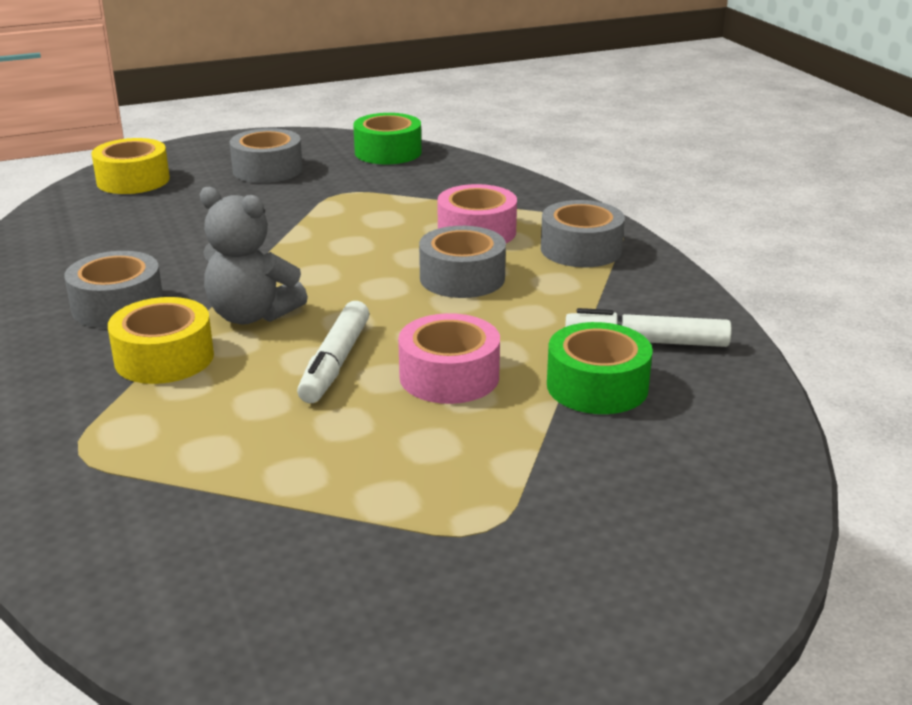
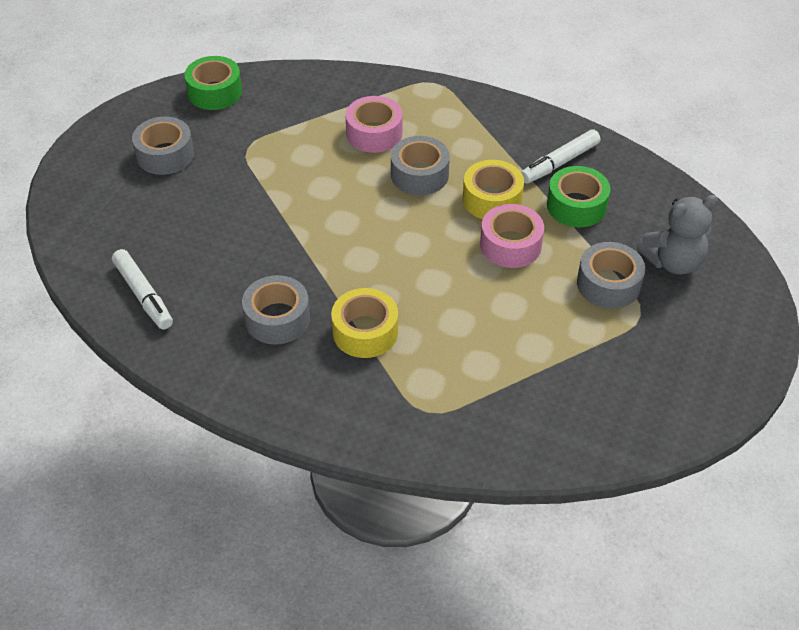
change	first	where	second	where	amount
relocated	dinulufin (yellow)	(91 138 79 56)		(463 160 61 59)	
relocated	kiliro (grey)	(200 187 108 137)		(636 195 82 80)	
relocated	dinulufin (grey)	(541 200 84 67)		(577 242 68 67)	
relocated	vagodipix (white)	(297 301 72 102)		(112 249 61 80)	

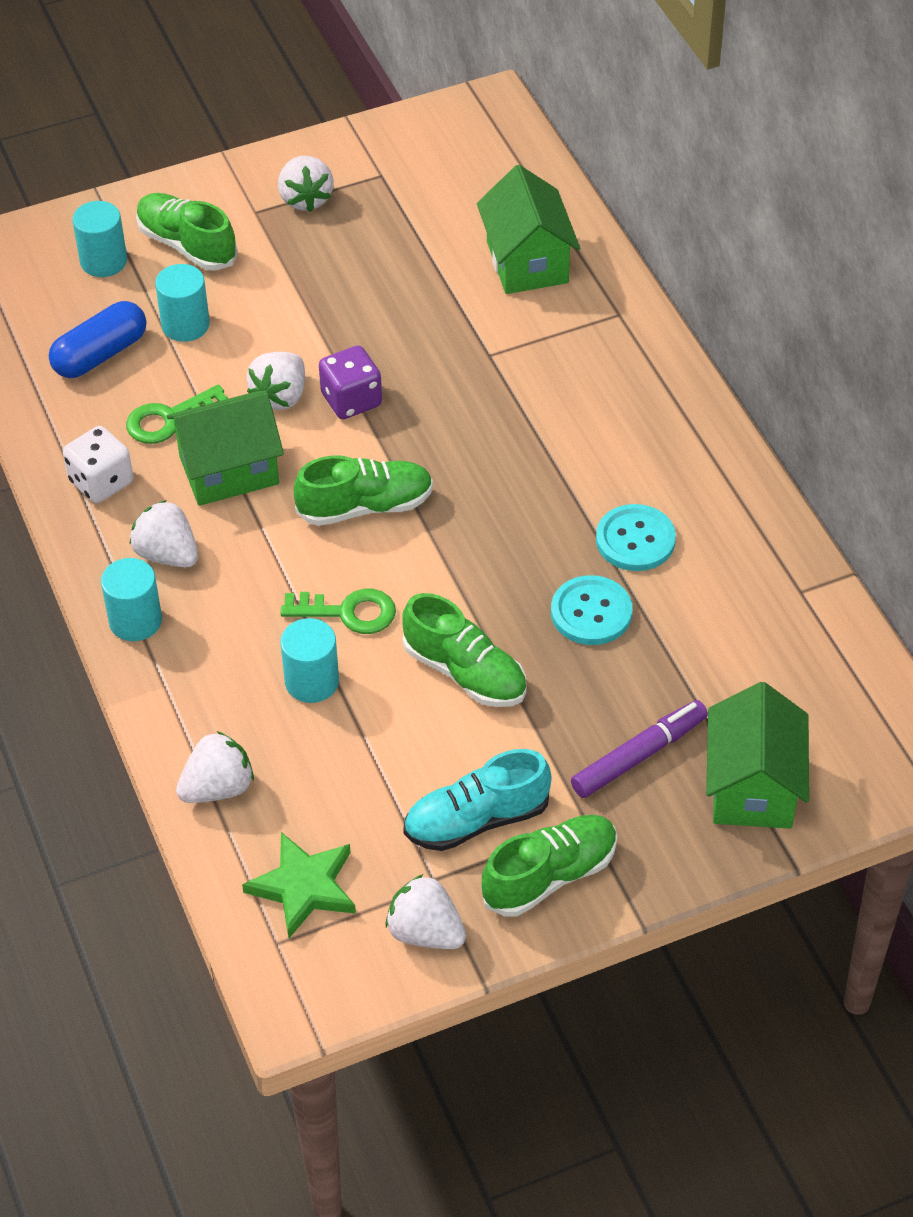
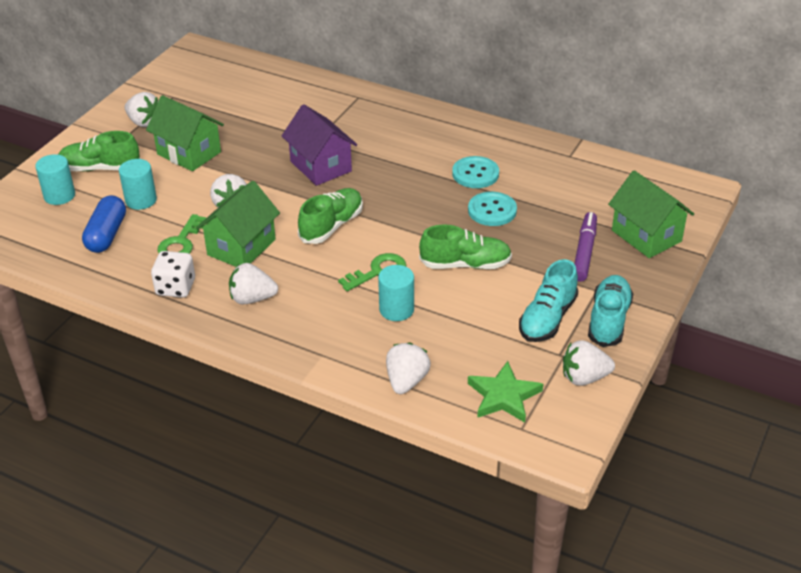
change	first	where	second	where	amount
relocated	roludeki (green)	(477 165 103 129)		(146 95 78 76)	
missing	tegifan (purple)	(319 345 63 74)			
missing	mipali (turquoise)	(101 558 61 83)			
colour	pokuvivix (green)	(481 815 136 102)	pokuvivix (turquoise)	(588 275 45 72)	
appeared			roludeki (purple)	(282 104 75 82)	

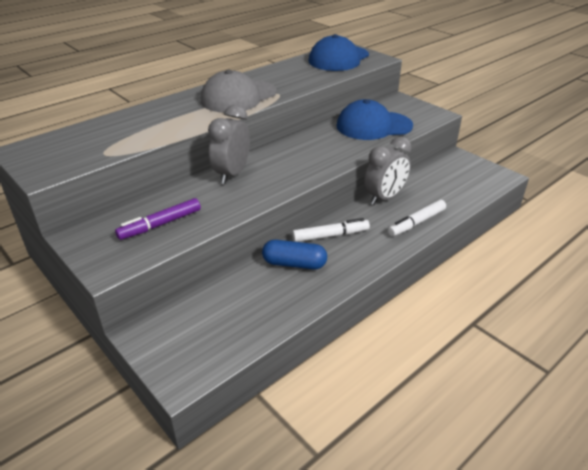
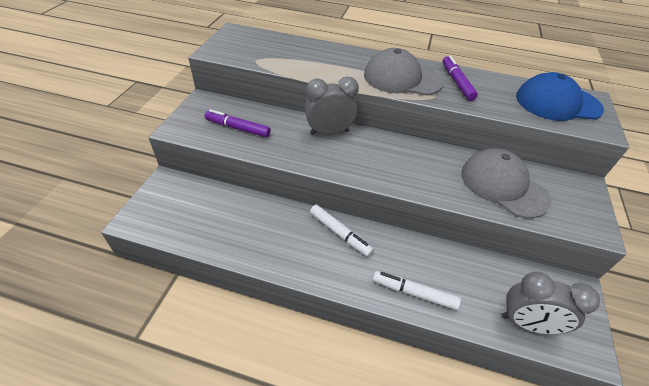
change	first	where	second	where	amount
colour	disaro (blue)	(336 99 77 41)	disaro (grey)	(461 148 90 70)	
relocated	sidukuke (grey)	(364 136 47 69)		(501 272 99 62)	
missing	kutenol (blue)	(262 240 65 29)			
appeared			vagodipix (purple)	(443 55 35 46)	

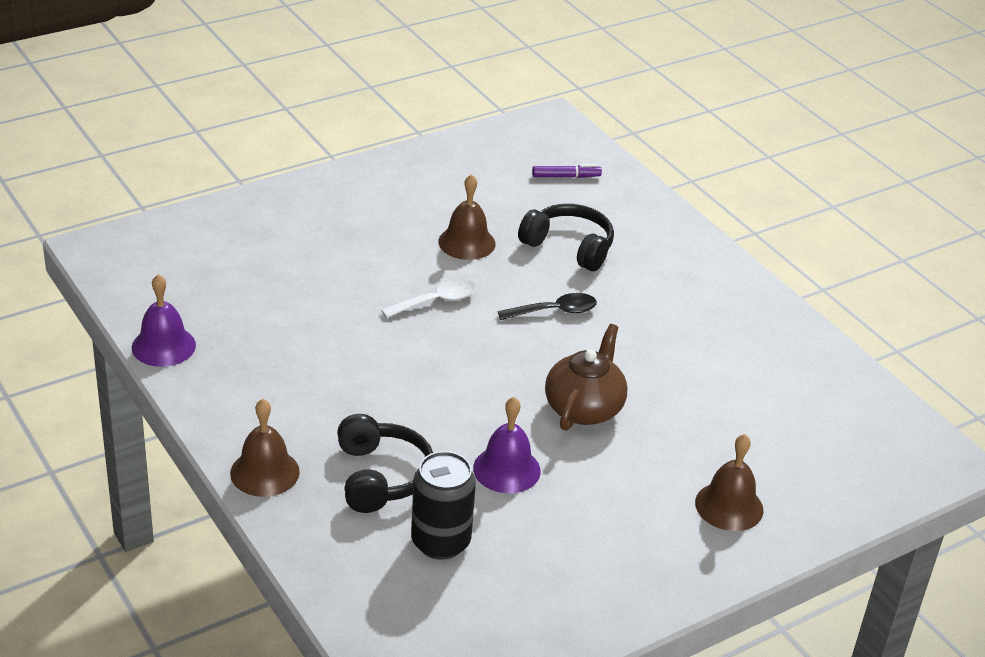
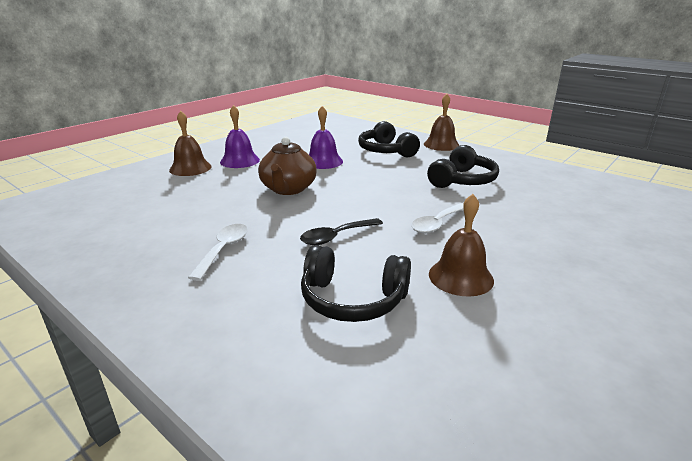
change	first	where	second	where	amount
missing	vagodipix (purple)	(532 164 70 14)			
relocated	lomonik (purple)	(132 274 64 93)		(220 105 40 63)	
missing	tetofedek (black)	(411 451 65 109)			
appeared			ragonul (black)	(427 145 72 43)	
appeared			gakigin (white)	(188 224 60 57)	

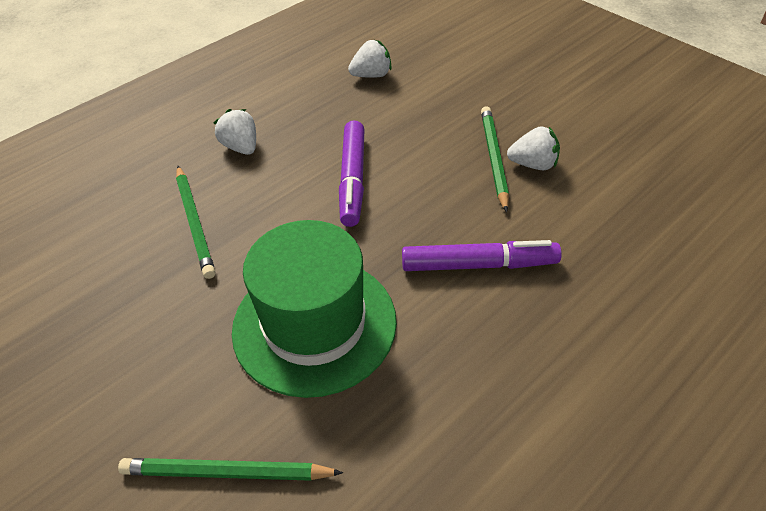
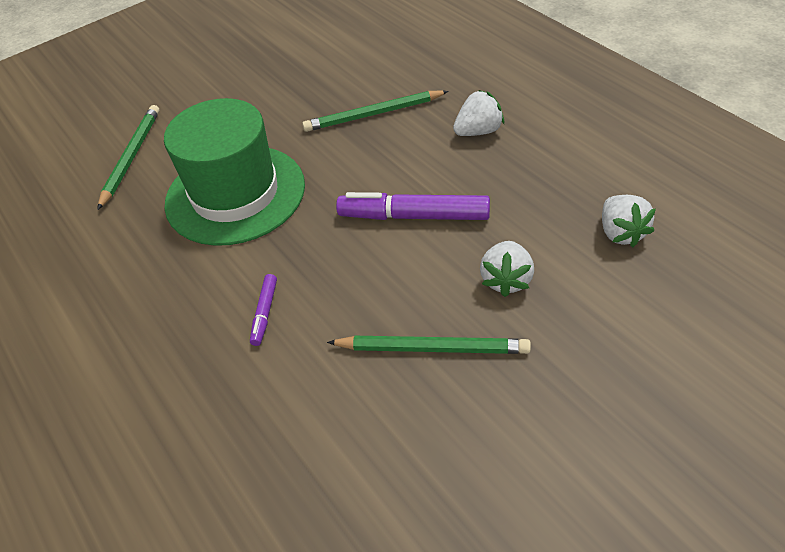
change	first	where	second	where	amount
relocated	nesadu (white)	(507 126 53 44)		(480 241 54 56)	
size	vagodipix (purple)	(402 240 160 31)		(250 274 27 72)	x0.50

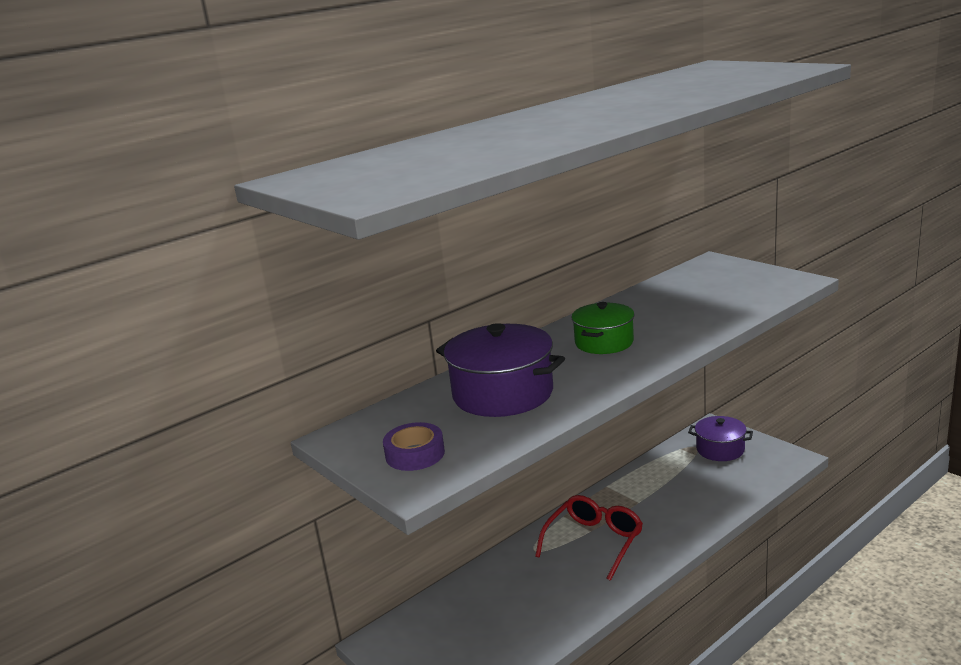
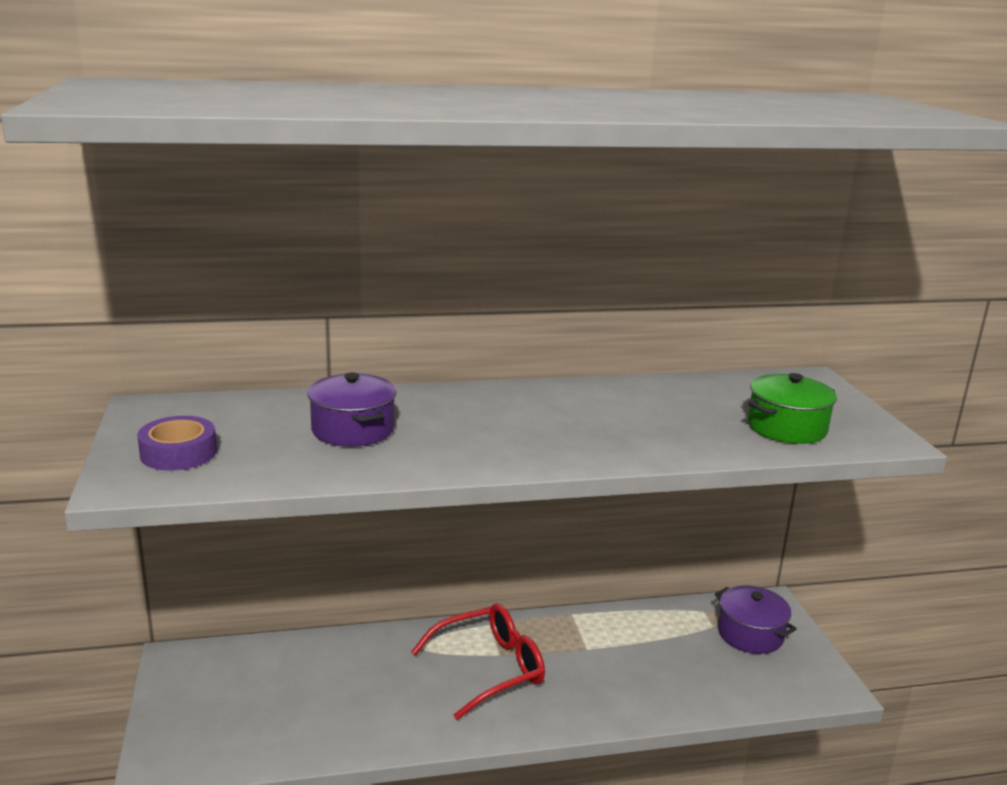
change	first	where	second	where	amount
relocated	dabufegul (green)	(571 302 63 52)		(748 373 89 71)	
size	dabufegul (purple)	(436 323 129 94)		(307 372 90 75)	x0.63

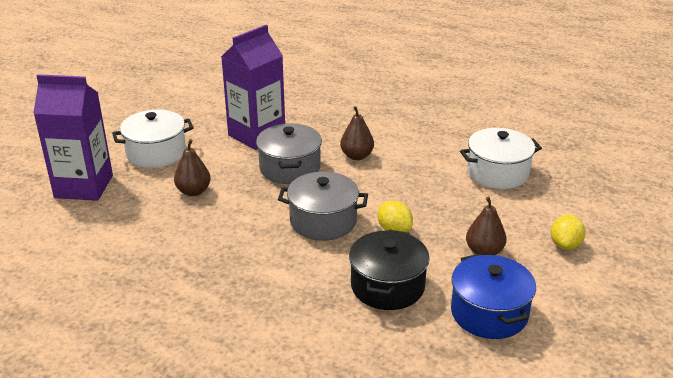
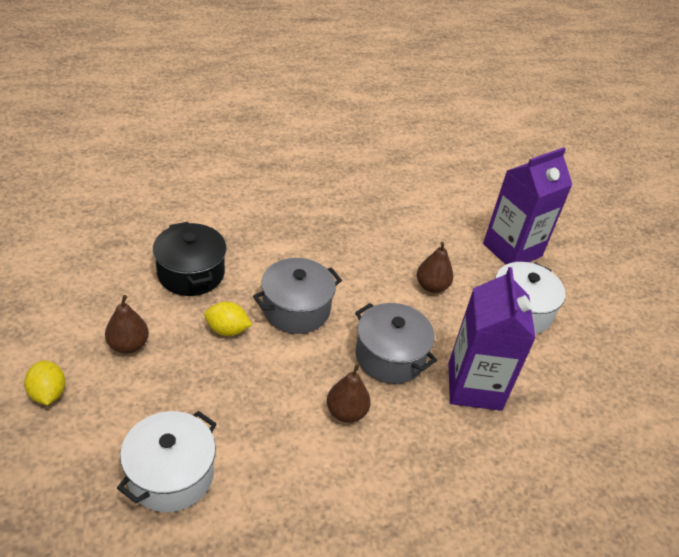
change	first	where	second	where	amount
missing	dabufegul (blue)	(451 254 85 85)			

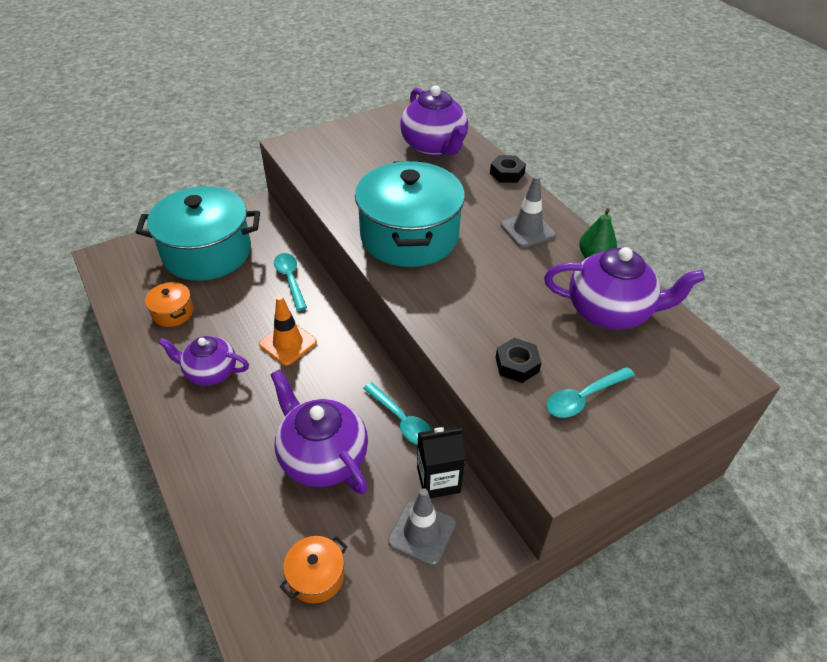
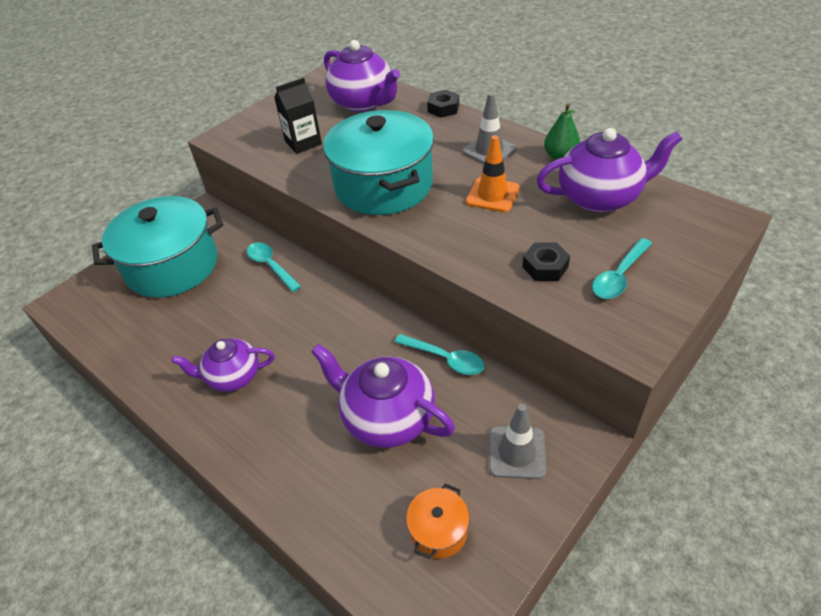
change	first	where	second	where	amount
missing	dabufegul (orange)	(145 282 48 45)			
relocated	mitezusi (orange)	(259 295 58 71)		(466 135 53 77)	
relocated	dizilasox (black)	(417 426 48 72)		(274 78 48 76)	

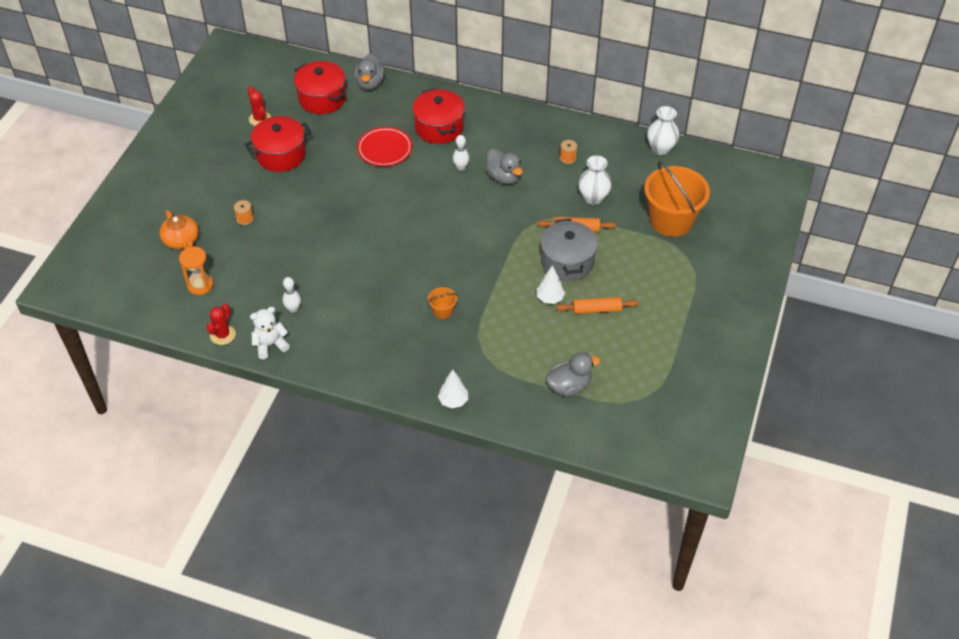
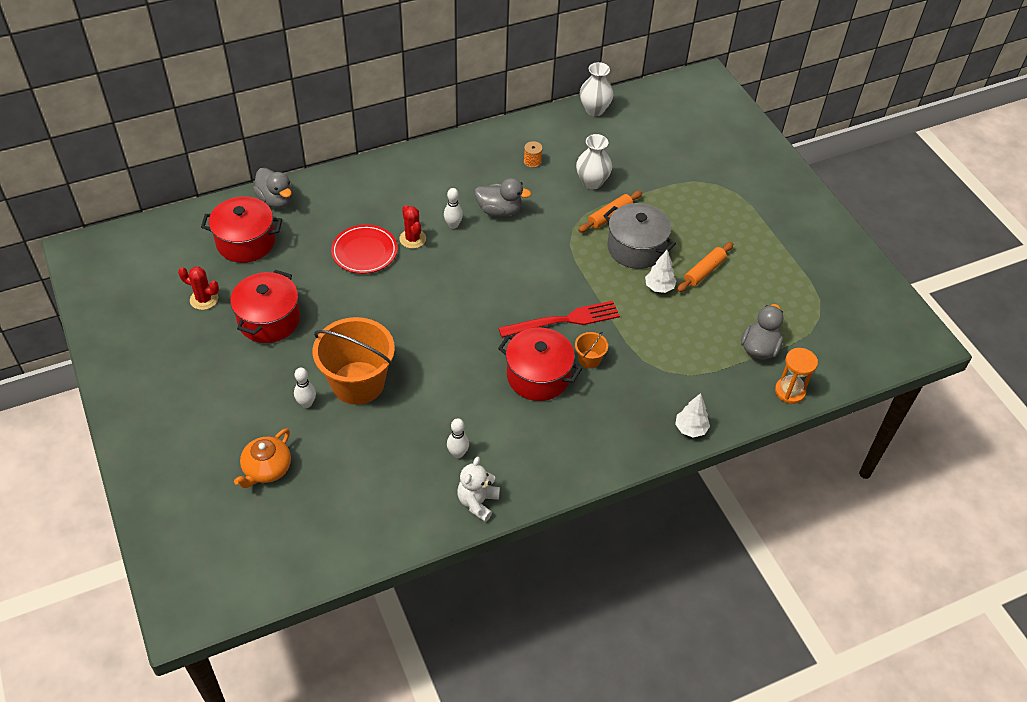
change	first	where	second	where	amount
relocated	dabufegul (red)	(412 88 53 56)		(498 328 84 73)	
relocated	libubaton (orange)	(644 161 66 76)		(313 317 82 88)	
exchanged	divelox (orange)	(234 200 20 25)	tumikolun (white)	(294 368 22 40)	
spun	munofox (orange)	(160 210 39 39)		(234 428 57 60)	105 degrees clockwise
relocated	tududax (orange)	(179 246 34 49)		(775 348 43 56)	
relocated	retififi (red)	(207 304 29 41)		(399 205 27 44)	
appeared			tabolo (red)	(498 301 122 37)	

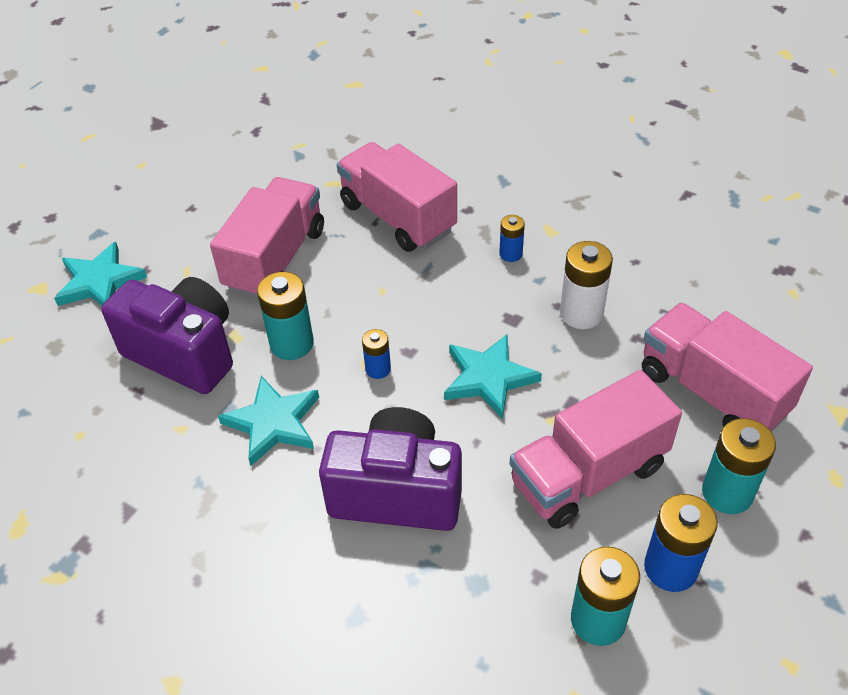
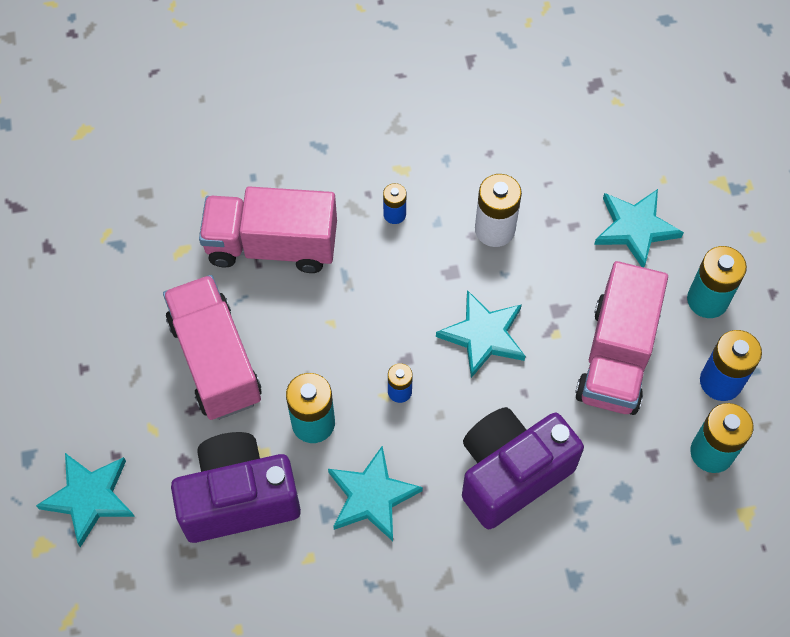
change	first	where	second	where	amount
exchanged	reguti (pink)	(642 303 171 129)	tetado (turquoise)	(594 189 90 78)	

